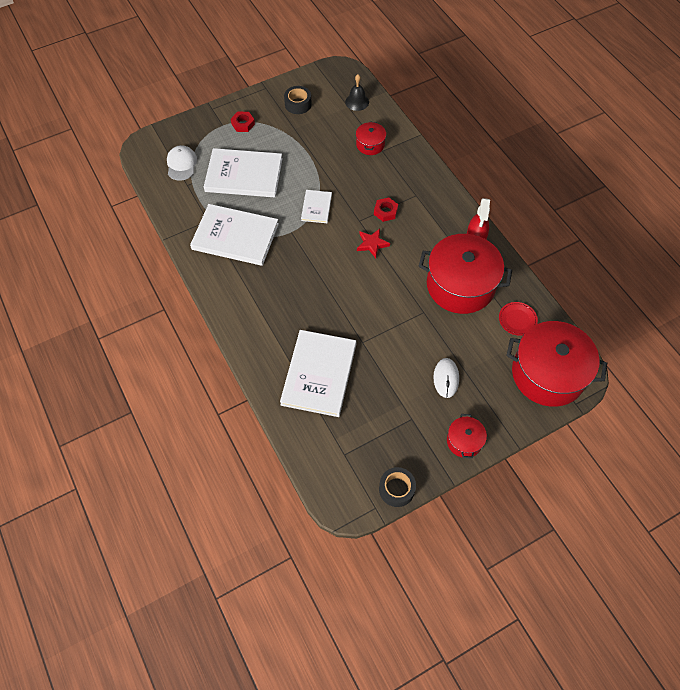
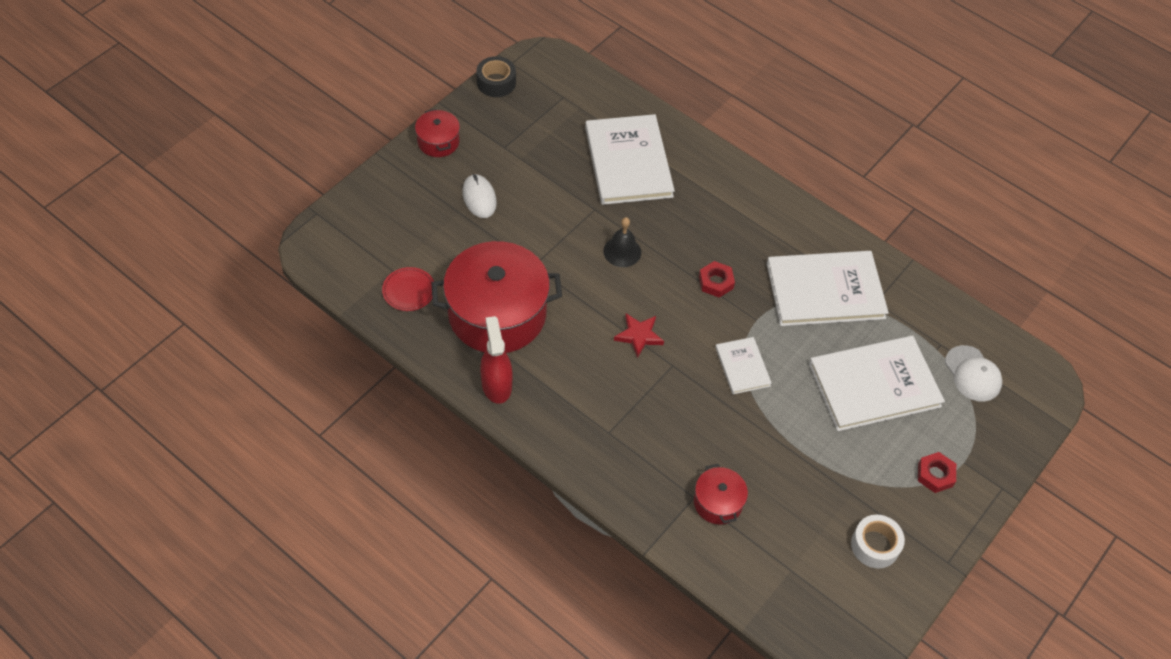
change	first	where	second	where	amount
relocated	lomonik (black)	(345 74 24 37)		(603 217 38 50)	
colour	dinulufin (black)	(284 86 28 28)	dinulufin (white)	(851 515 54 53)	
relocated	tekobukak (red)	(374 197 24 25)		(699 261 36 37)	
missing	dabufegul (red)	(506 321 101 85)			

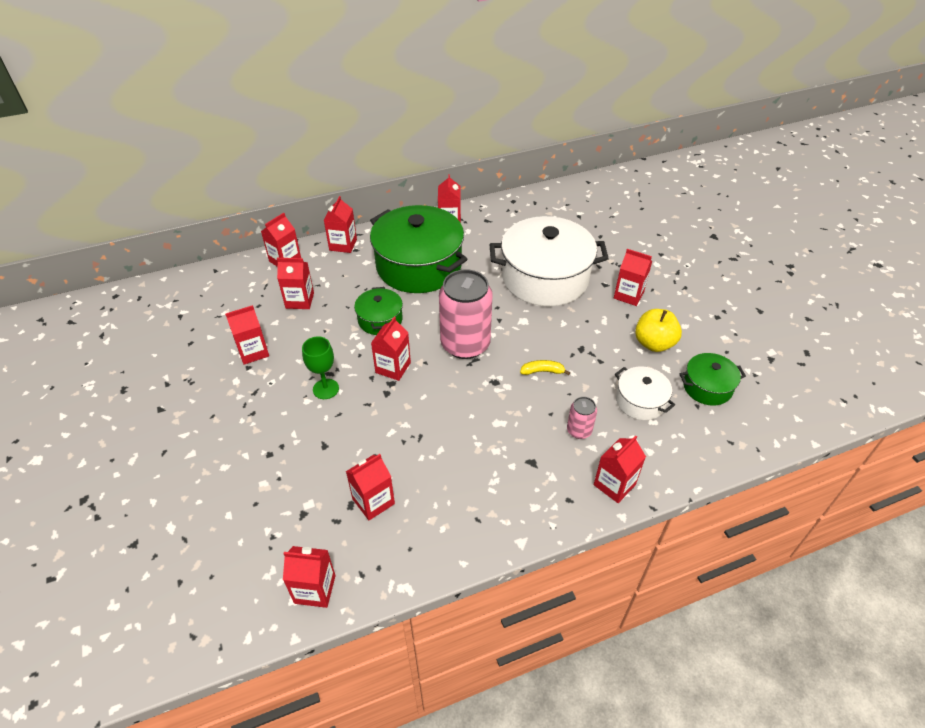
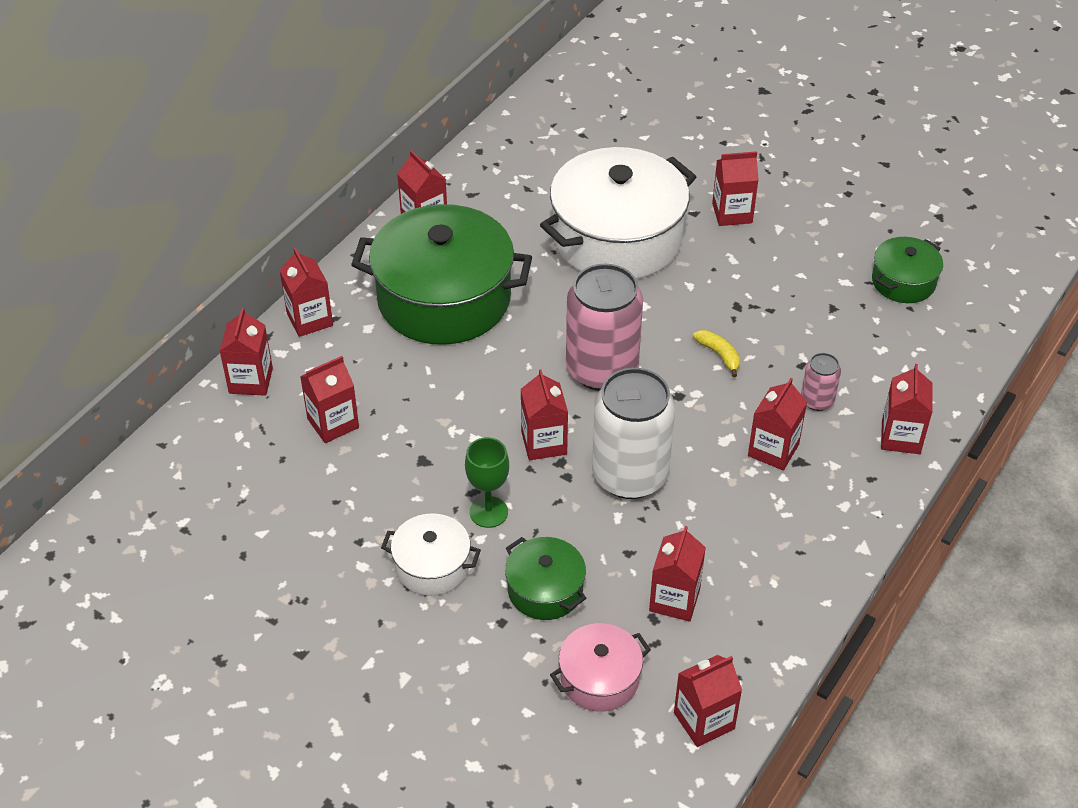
change	first	where	second	where	amount
relocated	dabufegul (green)	(354 287 49 48)		(505 537 81 83)	
relocated	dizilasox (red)	(225 305 44 60)		(748 378 59 92)	
missing	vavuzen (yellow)	(635 309 47 43)			
spun	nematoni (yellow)	(520 360 50 15)		(693 330 47 47)	90 degrees clockwise
relocated	dabufegul (white)	(615 366 60 54)		(381 513 100 82)	
appeared			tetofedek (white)	(592 368 83 131)	
appeared			dabufegul (pink)	(550 623 101 89)	

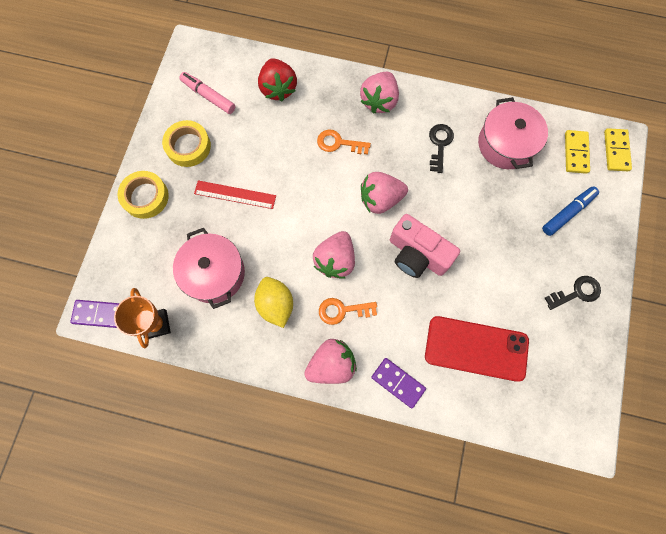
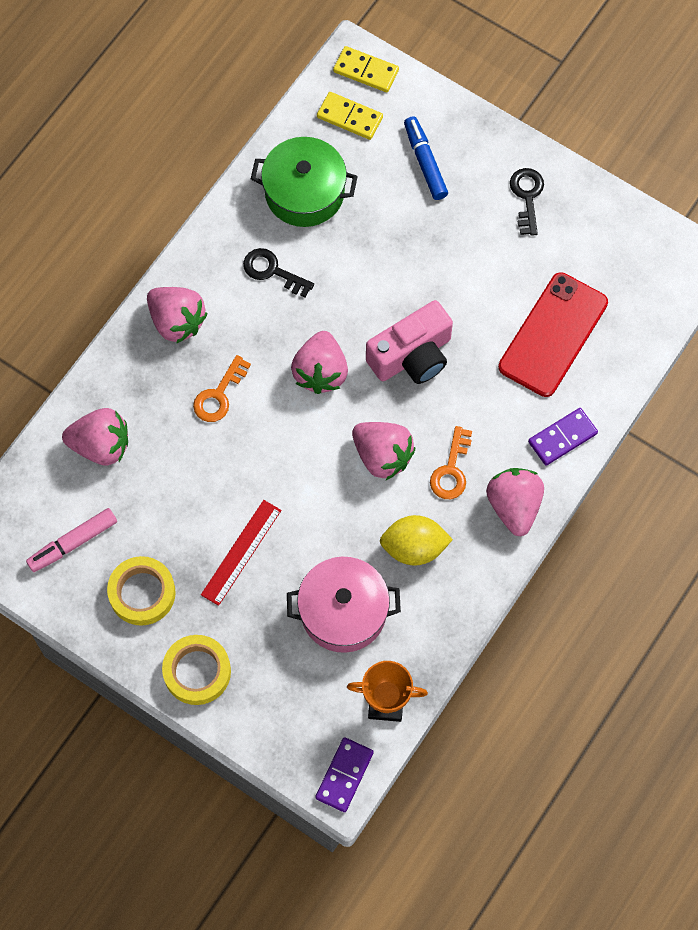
change	first	where	second	where	amount
colour	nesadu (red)	(258 58 39 43)	nesadu (pink)	(62 408 66 57)	
colour	dabufegul (pink)	(478 97 70 72)	dabufegul (green)	(251 137 107 90)	

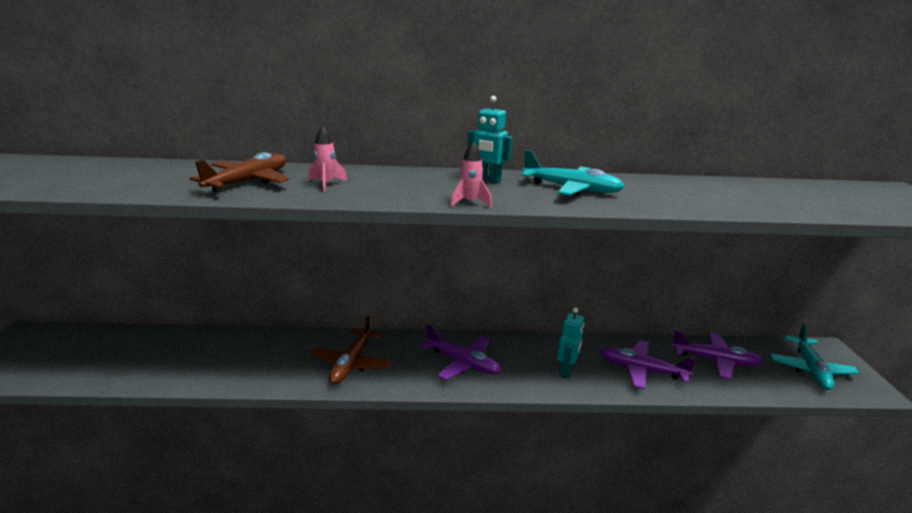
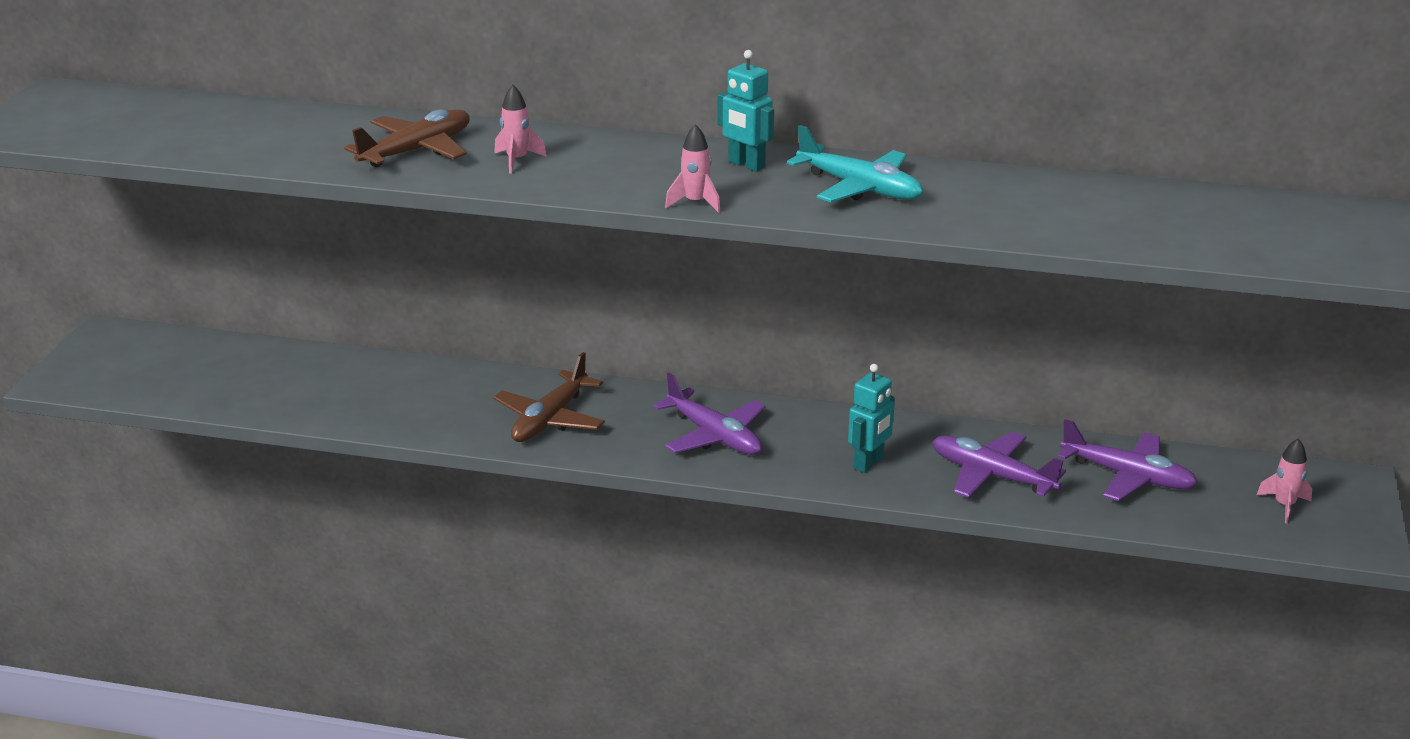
change	first	where	second	where	amount
exchanged	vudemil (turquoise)	(769 323 90 67)	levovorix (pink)	(1257 438 55 86)	

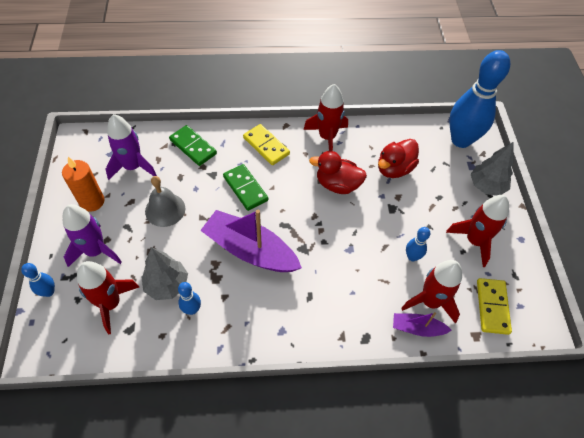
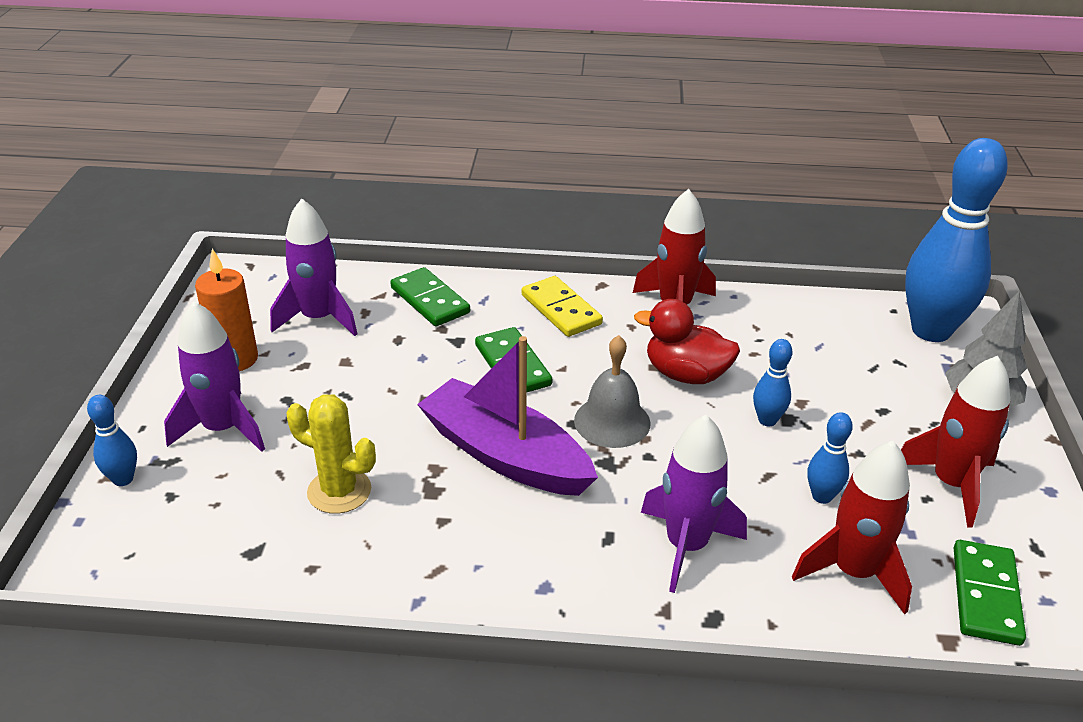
change	first	where	second	where	amount
missing	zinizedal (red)	(378 139 41 39)			
relocated	lomonik (grey)	(145 176 40 51)		(574 335 77 113)	
exchanged	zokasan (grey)	(141 247 47 53)	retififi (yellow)	(287 394 89 120)	
missing	levovorix (red)	(77 261 62 73)			
colour	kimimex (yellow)	(477 278 35 57)	kimimex (green)	(953 540 73 106)	
relocated	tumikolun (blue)	(178 282 23 33)		(753 339 40 87)	
missing	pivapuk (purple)	(393 312 59 25)			
appeared			levovorix (purple)	(641 415 106 178)	

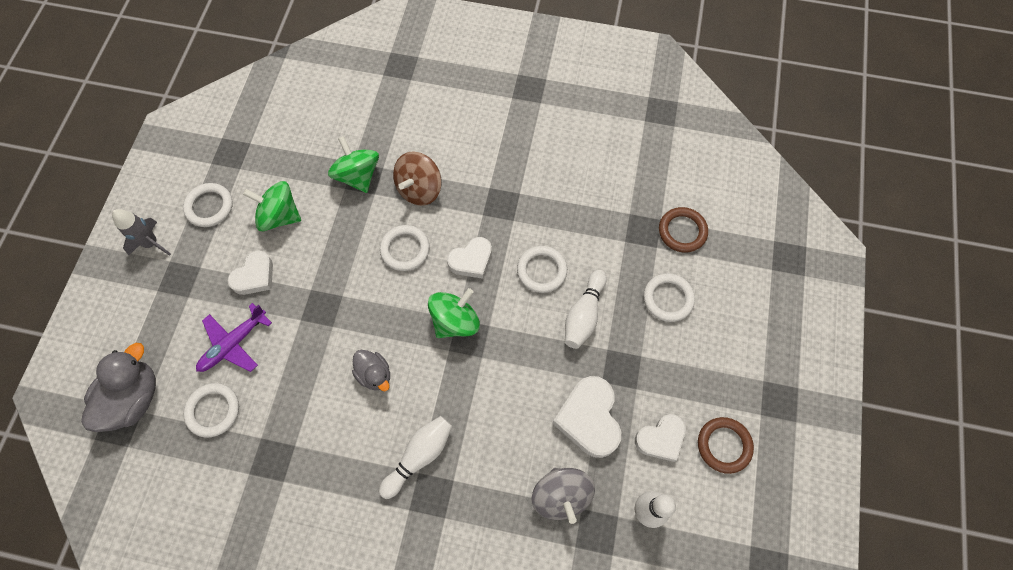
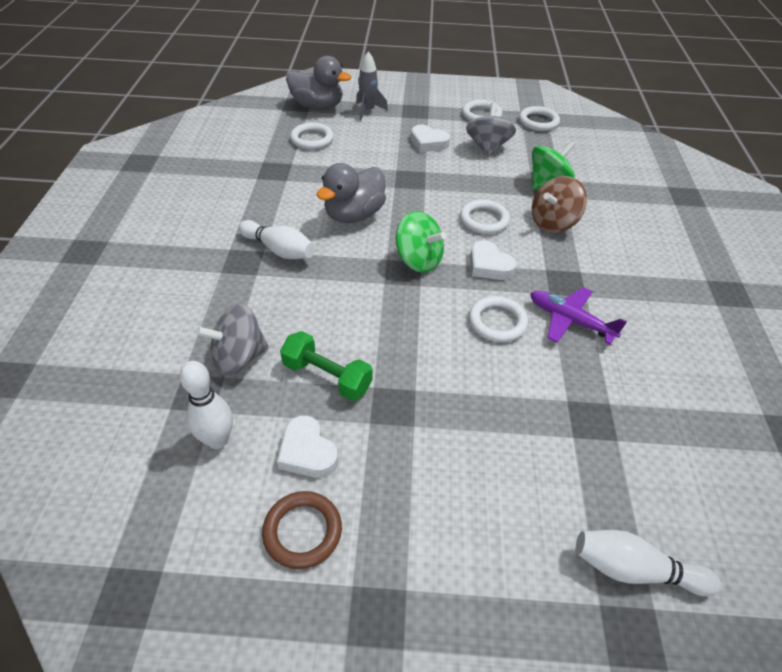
change	first	where	second	where	amount
spun	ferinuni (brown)	(393 151 49 55)		(532 176 55 57)	60 degrees counterclockwise
colour	ferinuni (green)	(243 181 58 50)	ferinuni (grey)	(466 103 50 54)	
missing	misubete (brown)	(659 207 49 46)			
relocated	levovorix (grey)	(112 209 59 47)		(356 51 32 69)	
relocated	tumikolun (white)	(565 270 42 79)		(576 530 145 66)	
relocated	misubete (white)	(644 273 51 49)		(519 106 41 25)	
relocated	vudemil (purple)	(196 303 76 69)		(530 287 97 58)	
size	zinizedal (grey)	(352 350 38 41)		(316 163 70 60)	x1.68
exchanged	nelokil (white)	(552 376 69 82)	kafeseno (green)	(280 331 93 70)	

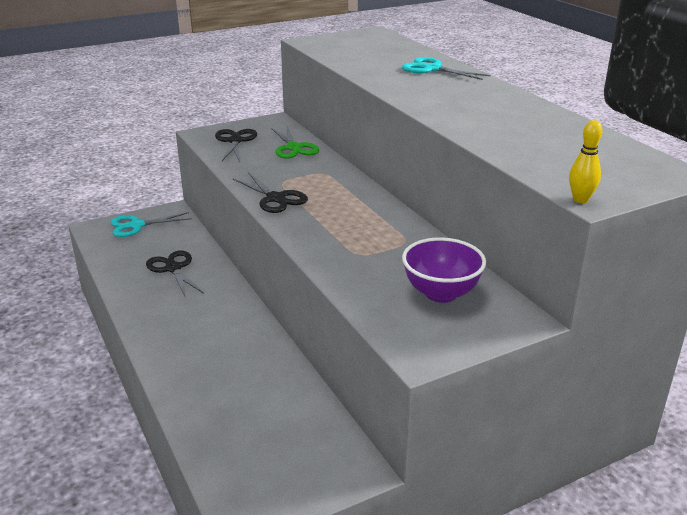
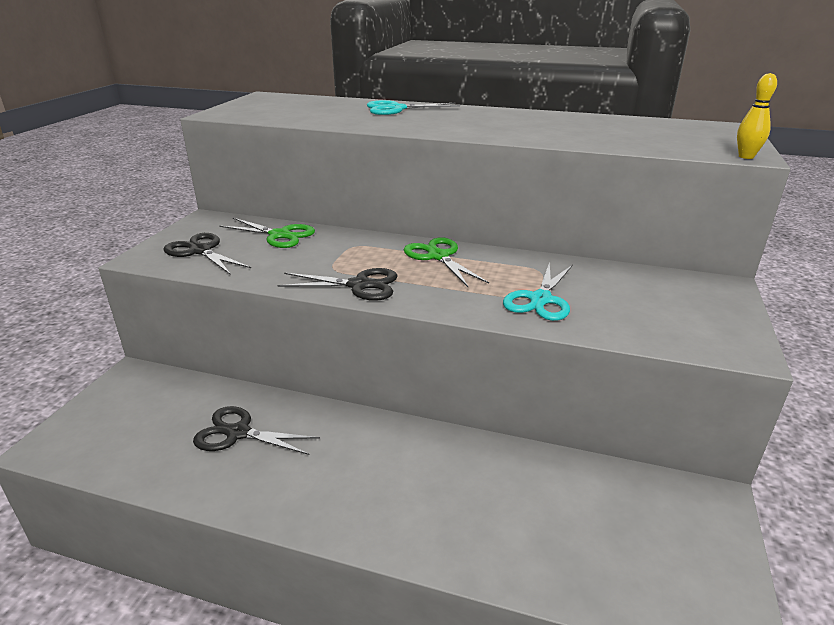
change	first	where	second	where	amount
relocated	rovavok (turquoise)	(110 212 82 25)		(503 262 70 59)	
missing	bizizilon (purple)	(402 238 84 65)			
appeared			rovavok (green)	(404 237 85 50)	

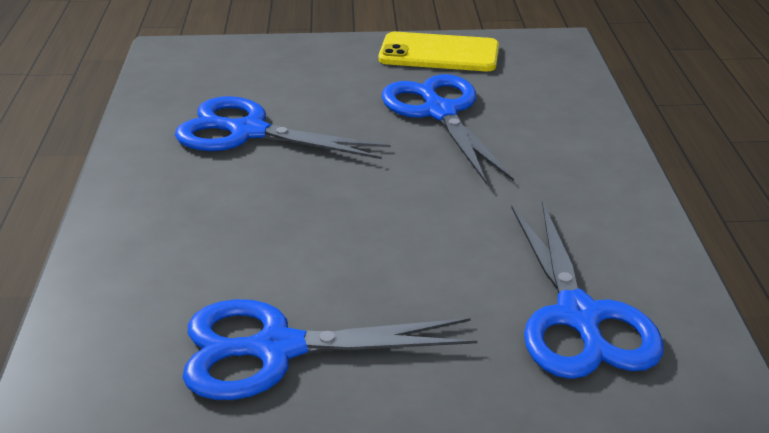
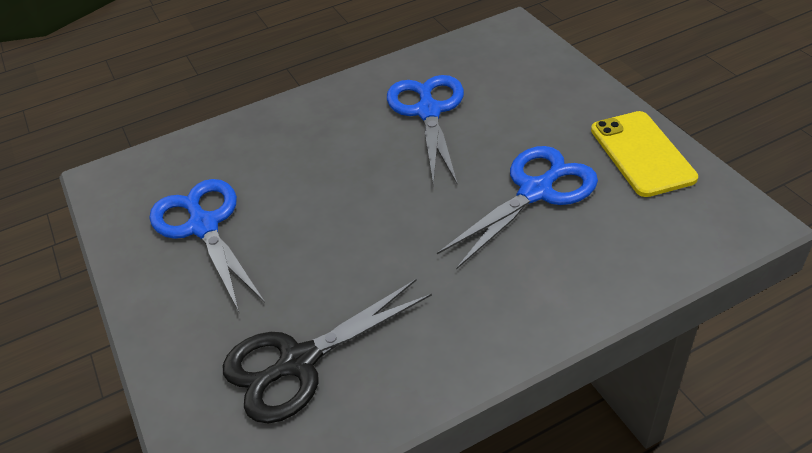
change	first	where	second	where	amount
colour	rovavok (blue)	(511 200 153 179)	rovavok (black)	(223 279 209 145)	

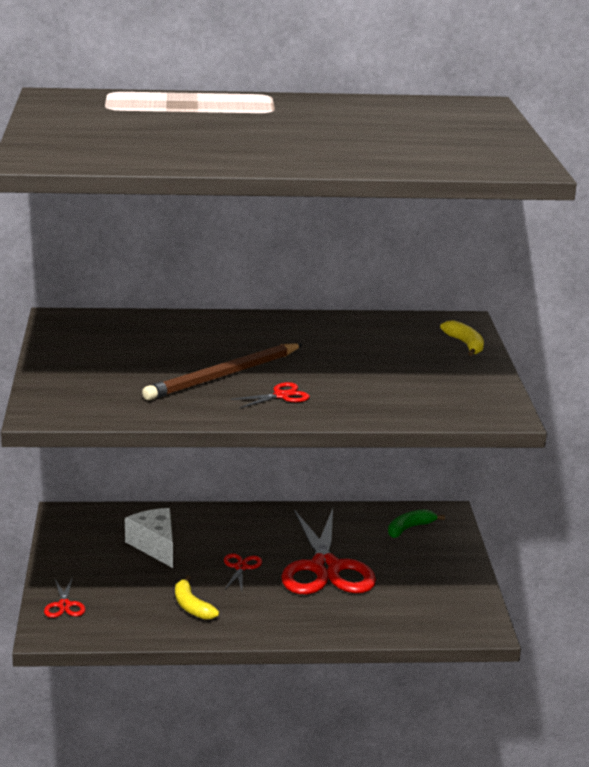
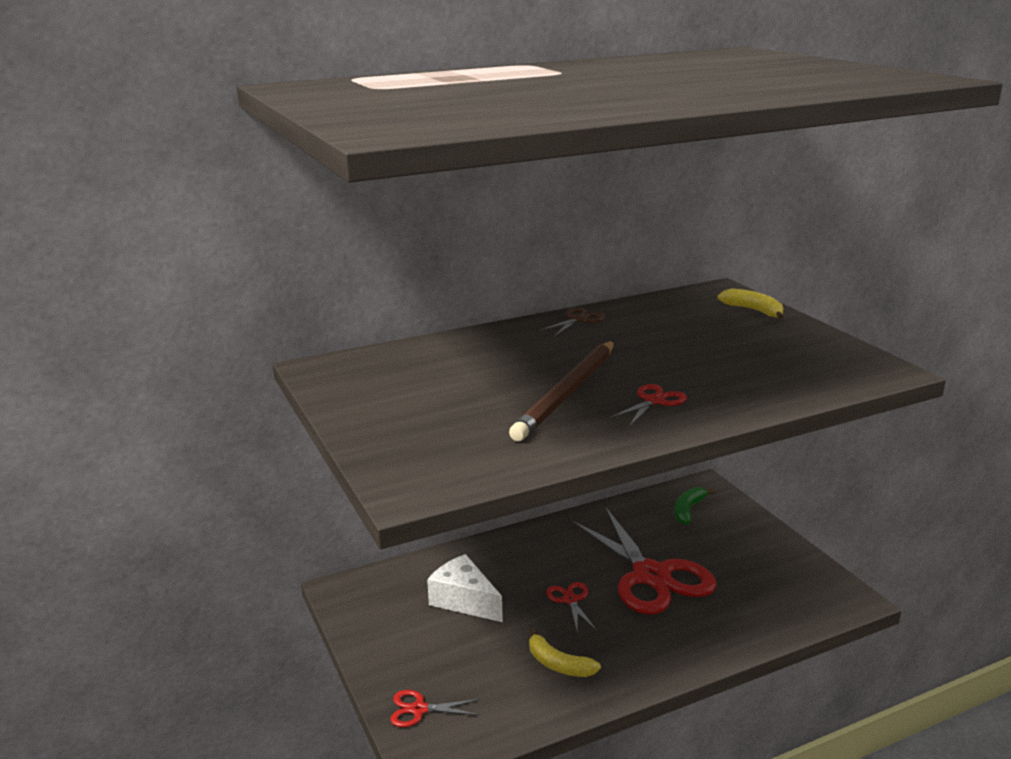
change	first	where	second	where	amount
spun	rovavok (red)	(44 577 41 41)		(390 690 90 37)	120 degrees clockwise
appeared			rovavok (brown)	(539 307 67 30)	

